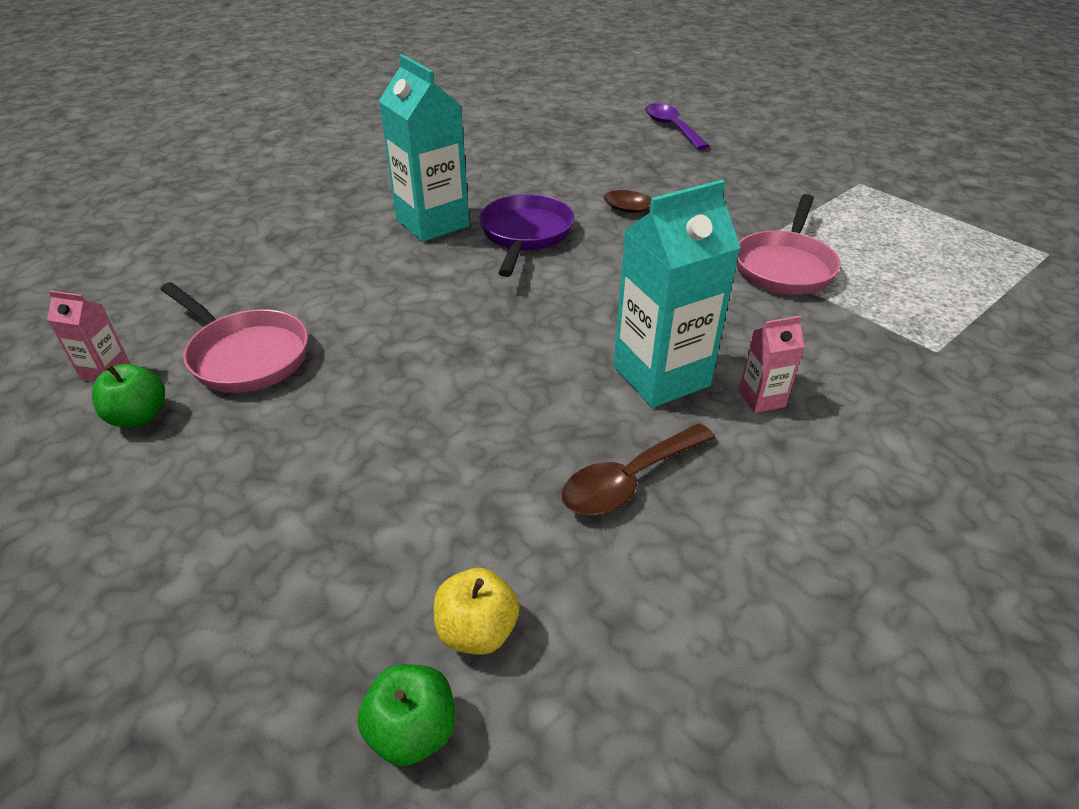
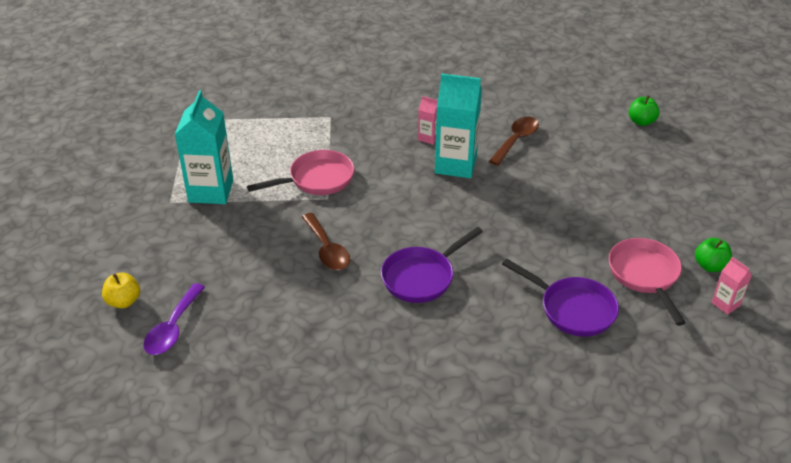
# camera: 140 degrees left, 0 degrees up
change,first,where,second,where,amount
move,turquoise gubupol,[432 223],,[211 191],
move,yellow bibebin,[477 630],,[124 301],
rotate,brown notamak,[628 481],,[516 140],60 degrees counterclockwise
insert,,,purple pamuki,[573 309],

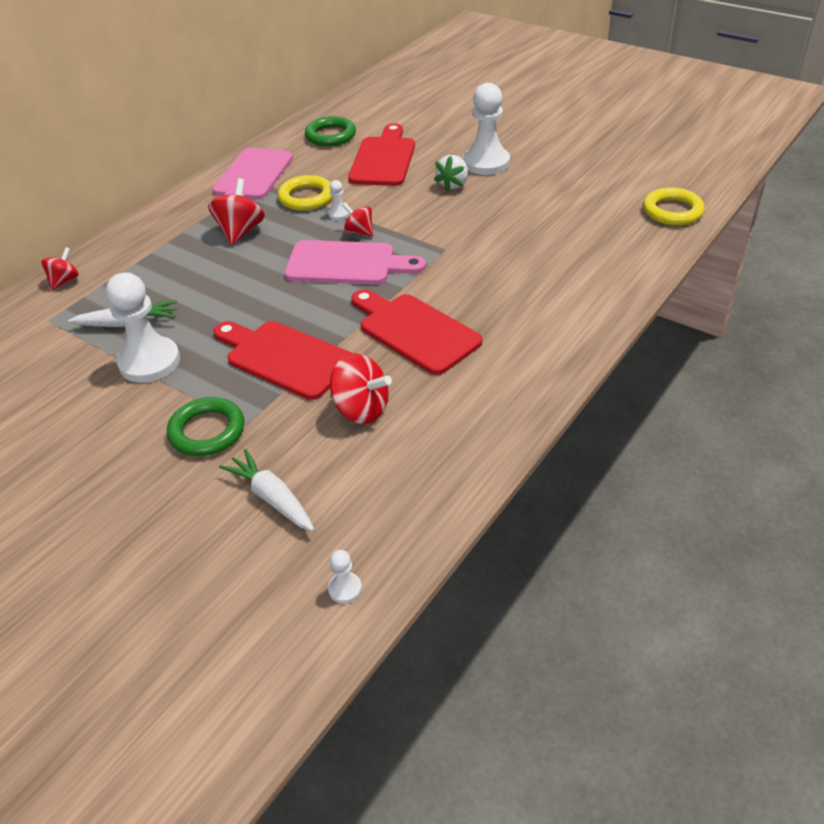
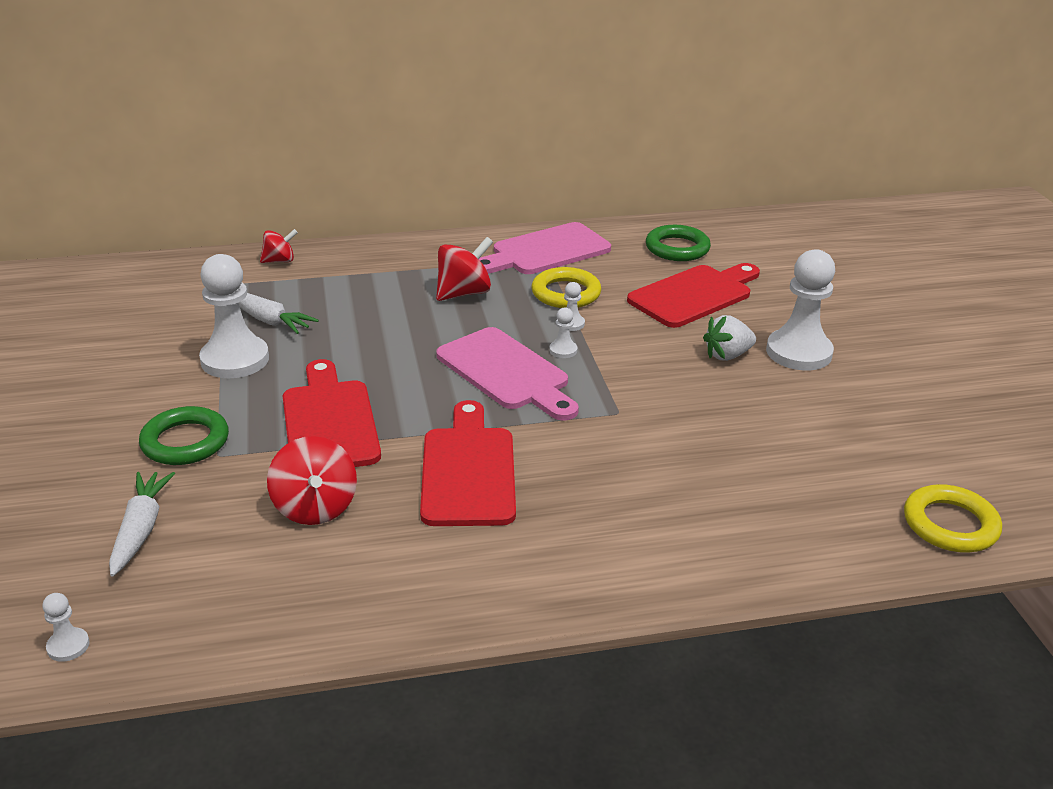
# camera: 40 degrees right, 10 degrees down
change,first,where,second,where,amount
replace,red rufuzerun,[359 232],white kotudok,[563 350],

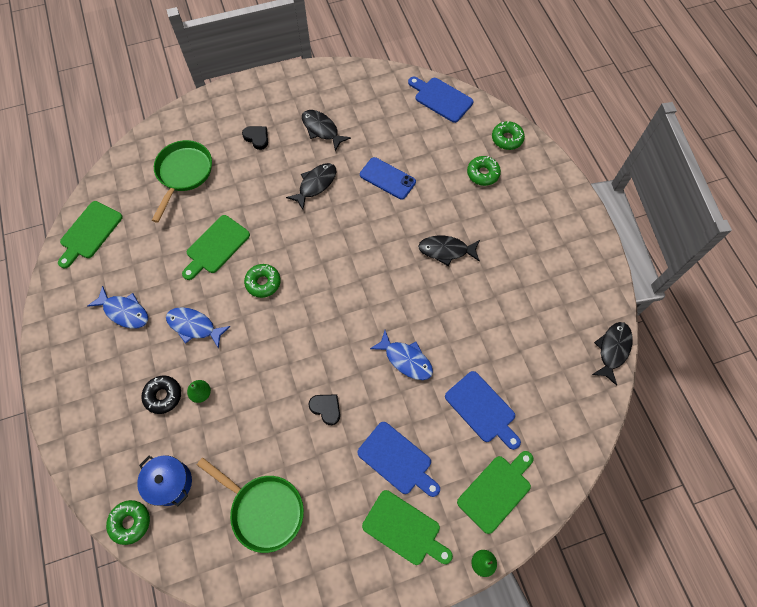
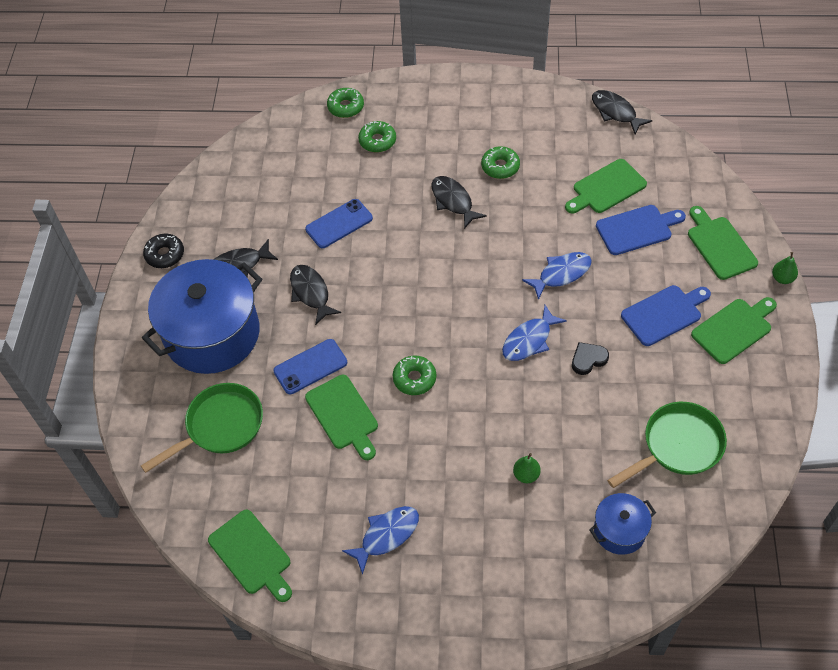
# camera: 65 degrees left, 10 degrees down
change,first,where,second,where,amount
move,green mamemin,[130 522],,[500 167],
move,black mamemin,[163 396],,[165 255],
rotate,green pamuki,[183 173],,[220 426],105 degrees clockwise
move,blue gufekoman,[194 326],,[529 340],
replace,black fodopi,[257 138],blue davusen,[212 334],
delete,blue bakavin,[441 98],,,
rotate,black gufekoman,[446 250],,[453 201],120 degrees clockwise
insert,,,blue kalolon,[310 367],
insert,,,green bakavin,[606 188],

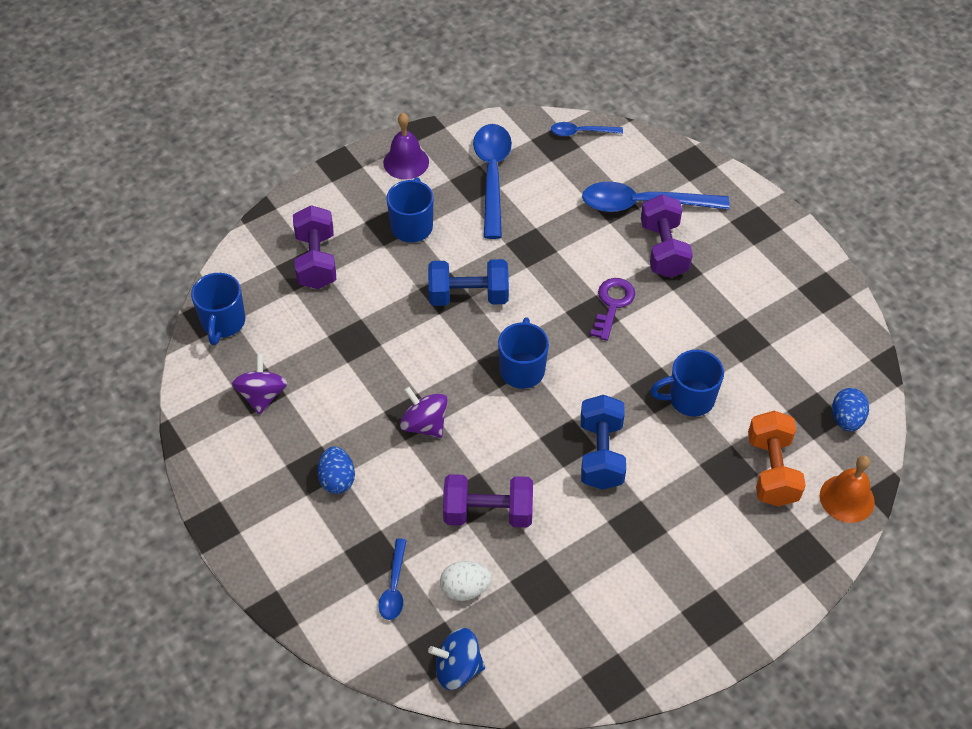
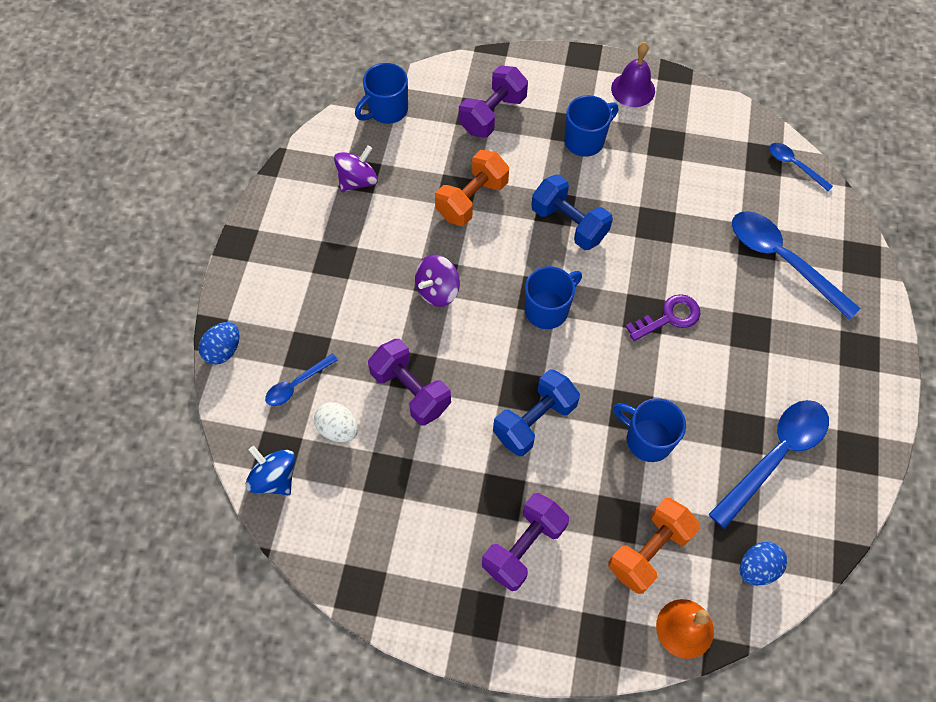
# camera: 45 degrees right, 10 degrees up
change,first,where,second,where,amount
move,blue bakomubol,[337 479],,[223 350],
rotate,purple rufuzerun,[424 424],,[437 290],135 degrees counterclockwise
move,blue notamak,[492 176],,[774 456],
move,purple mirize,[663 249],,[523 547],
insert,,,orange mirize,[472 199],

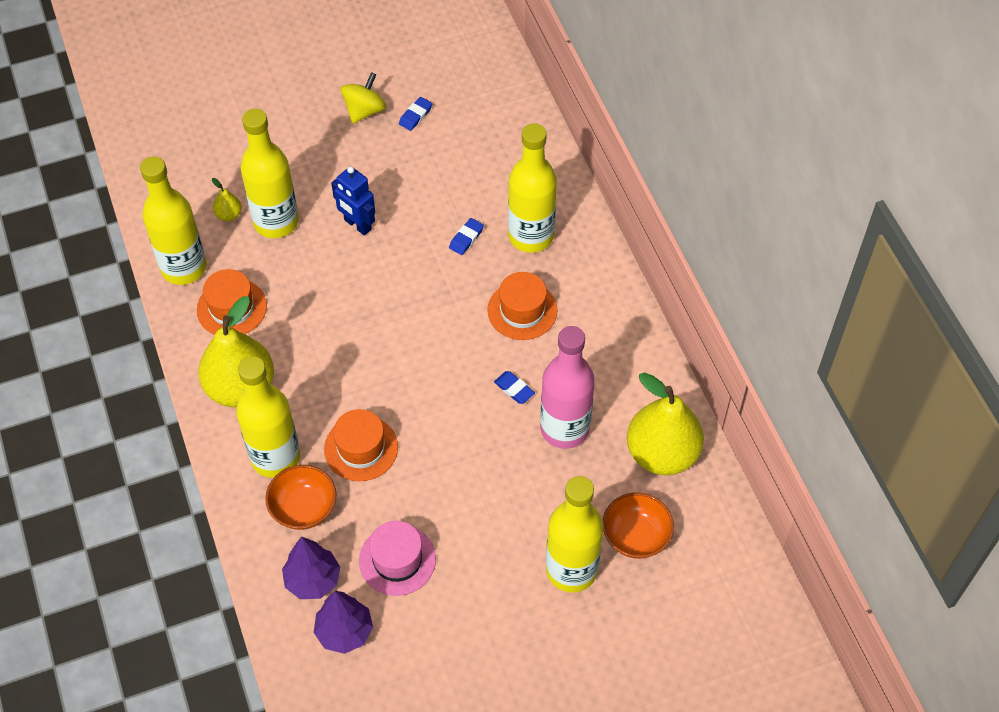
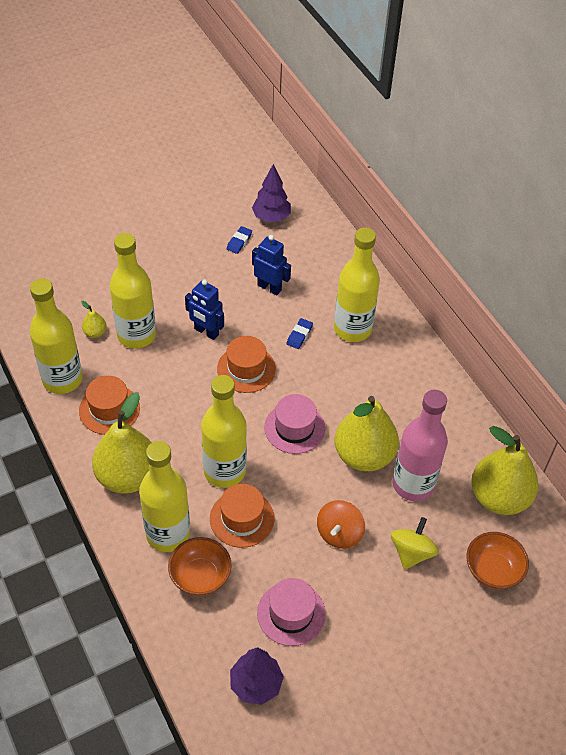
# camera: 10 degrees left, 5 degrees down
change,first,where,second,where,amount
move,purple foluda,[313 580],,[271 217],
move,yellow rufuzerun,[364 111],,[411 552],
move,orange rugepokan,[522 310],,[246 369],
replace,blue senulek,[514 389],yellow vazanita,[363 455],
move,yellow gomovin,[571 570],,[224 471],
insert,,,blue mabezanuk,[269 287],
insert,,,pink rugepokan,[294 428],
insert,,,orange rufuzerun,[339 533],

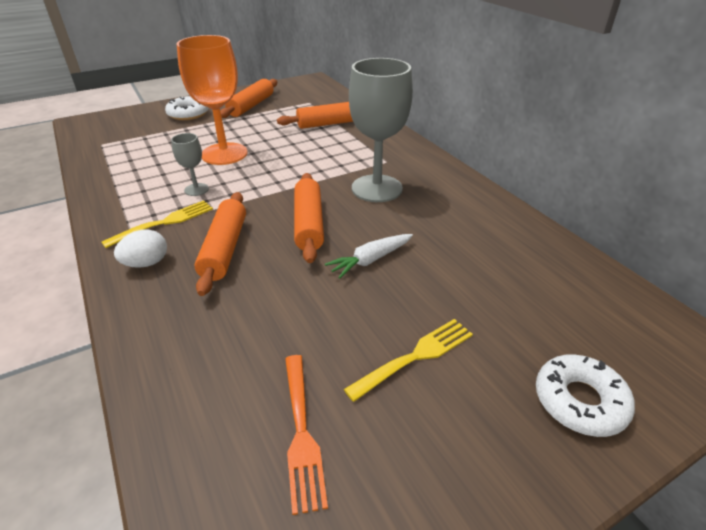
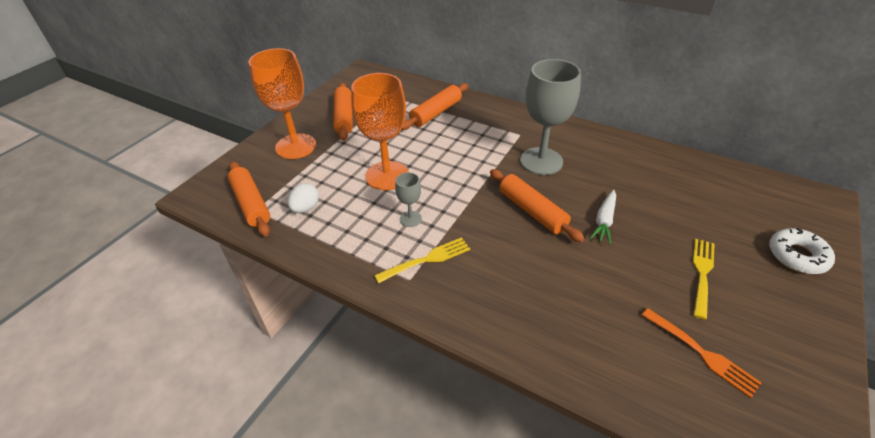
# camera: 30 degrees left, 5 degrees up
change,first,where,second,where,amount
rotate,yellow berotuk,[163 223],,[426 260],45 degrees clockwise
move,white bakomubol,[146 263],,[305 208],
replace,white mamemin,[188 114],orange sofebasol,[296 146],
move,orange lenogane,[225 249],,[251 204],

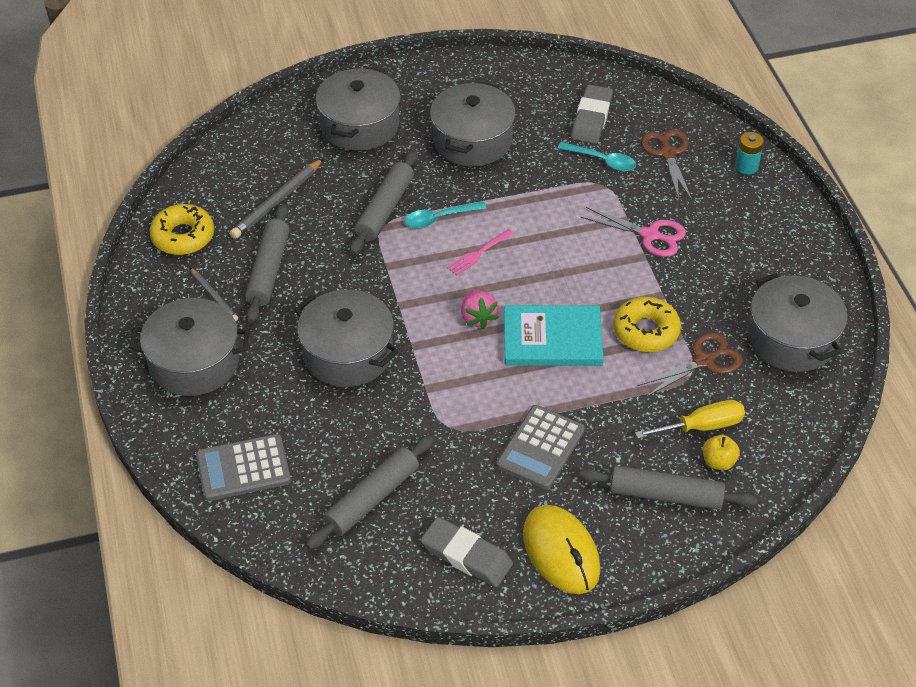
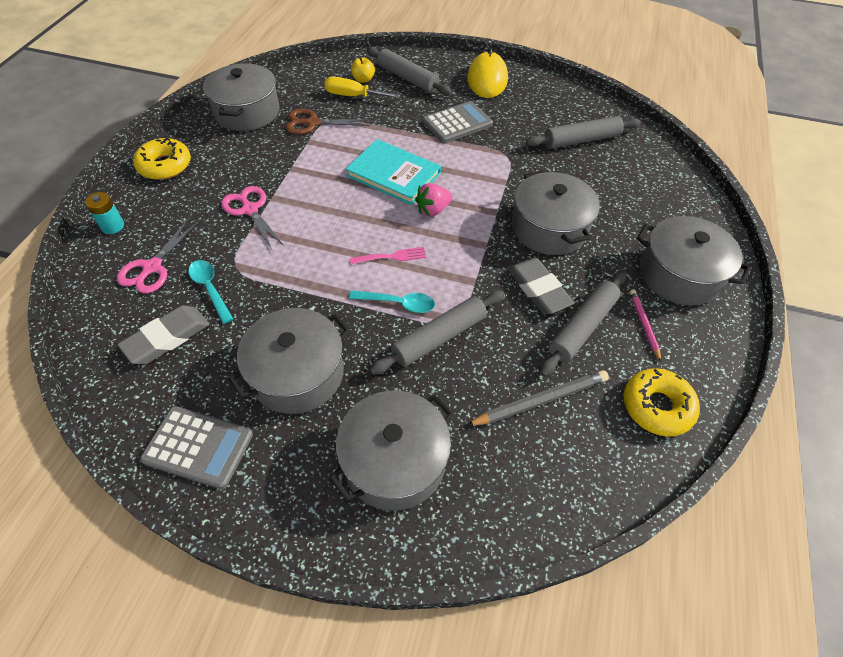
# camera: 150 degrees left, 5 degrees up
change,first,where,second,where,amount
recolor,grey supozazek,[214 296],pink supozazek,[643 325],
move,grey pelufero,[243 468],,[198 447],
move,grey senulek,[466 555],,[538 289],
rotate,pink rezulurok,[478 317],,[433 210],135 degrees counterclockwise
move,yellow mamemin,[646 331],,[165 165],
recolor,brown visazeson,[668 154],pink visazeson,[152 267],

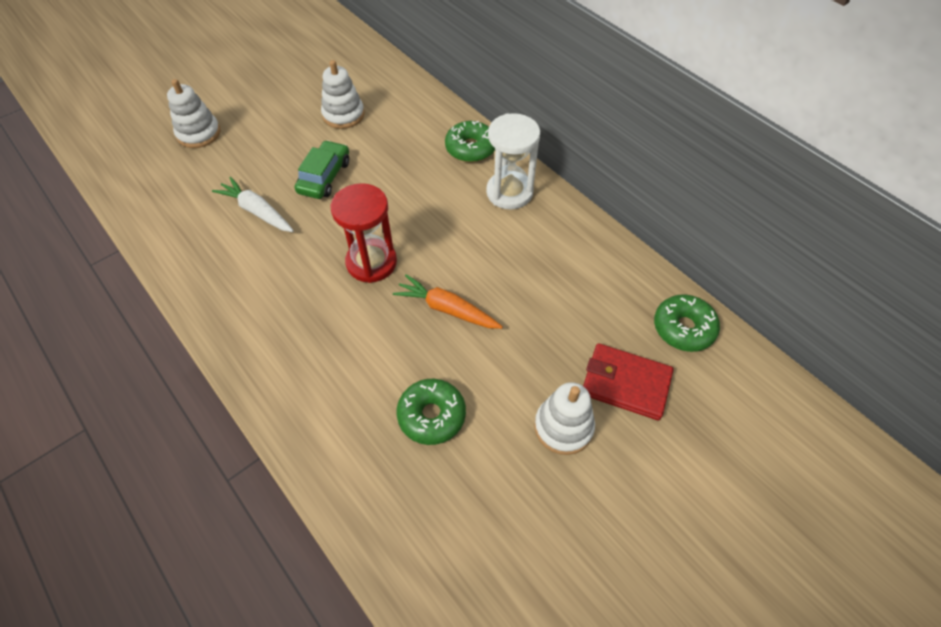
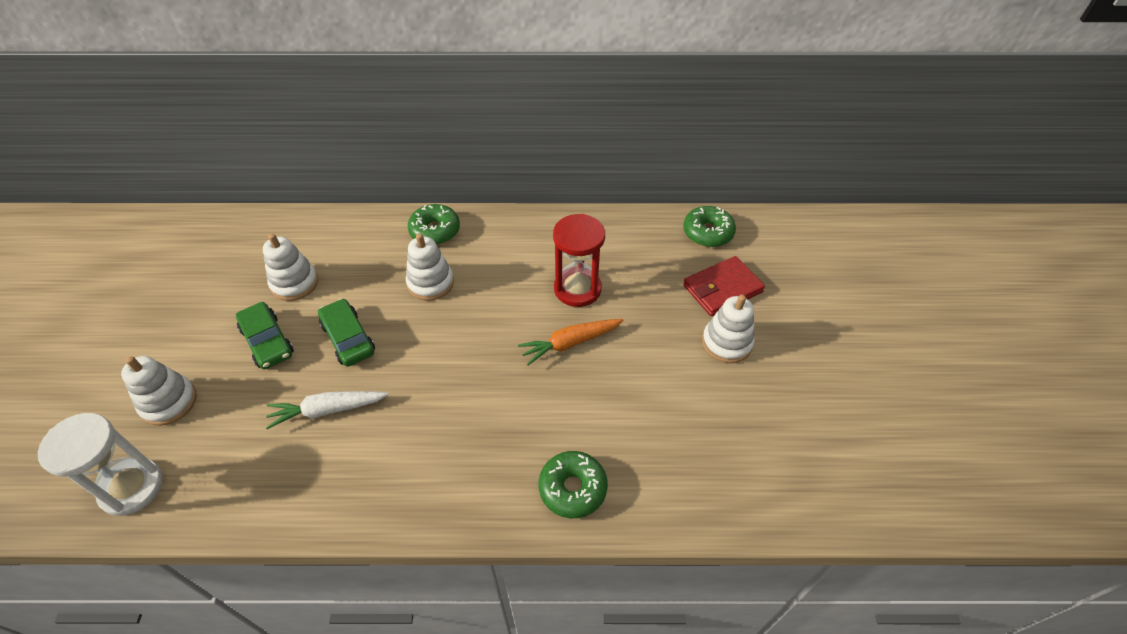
# camera: 50 degrees left, 5 degrees down
change,first,where,second,where,amount
move,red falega,[371 262],,[577 289],
move,green mamemin,[431 415],,[572 488],
move,white falega,[509 192],,[132 487],
insert,,,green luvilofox,[267 341],
insert,,,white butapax,[430 283],

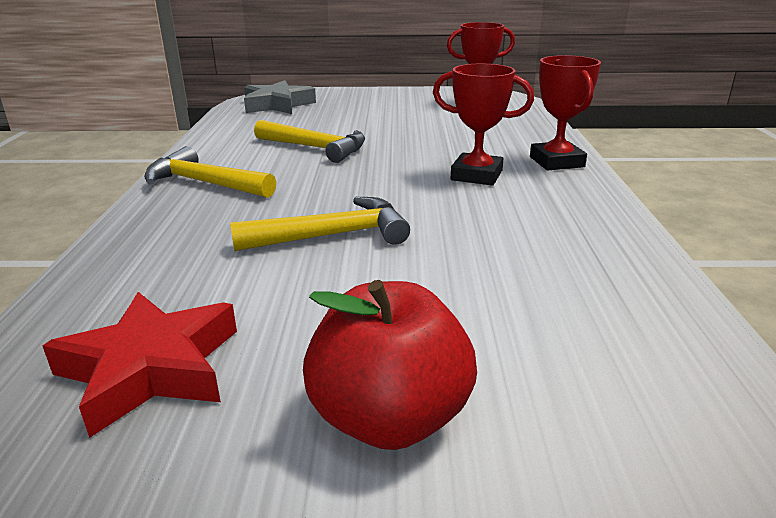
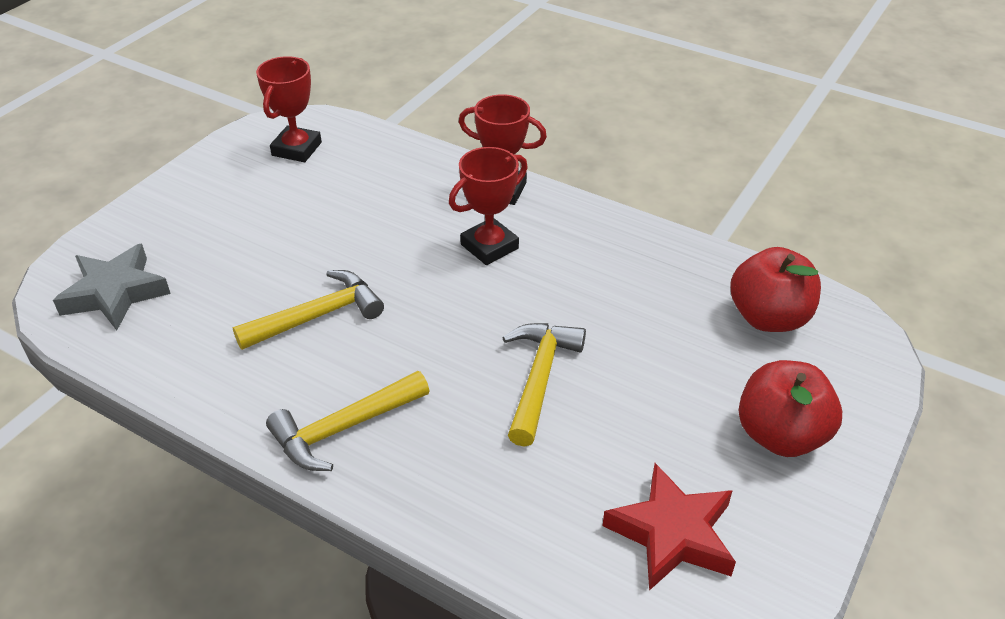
# camera: 60 degrees left, 15 degrees up
change,first,where,second,where,amount
insert,,,red bibebin,[768 318],

